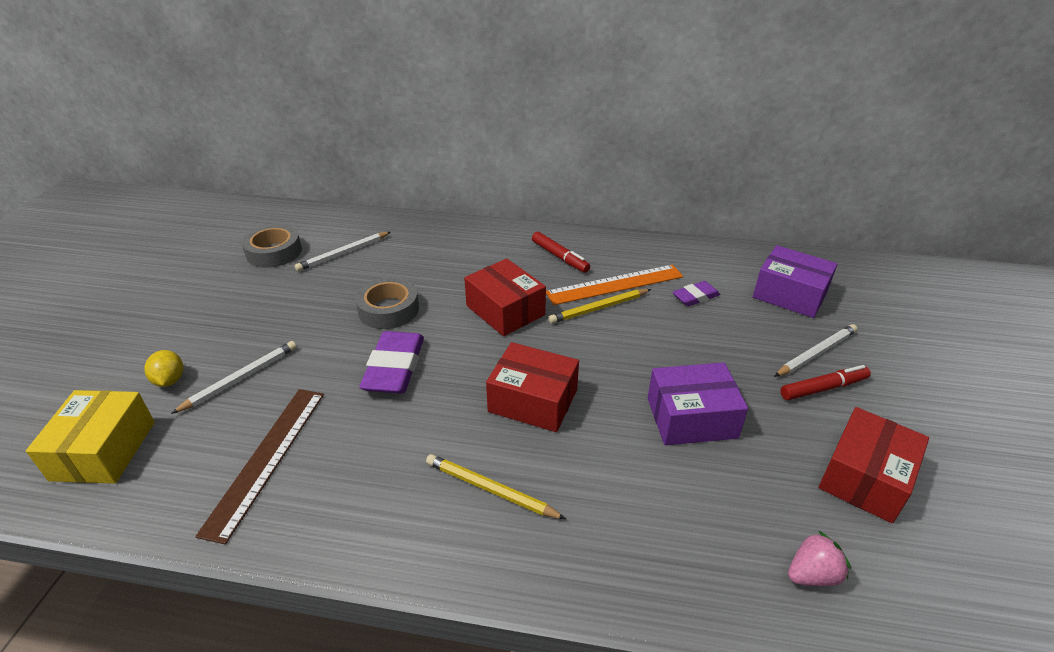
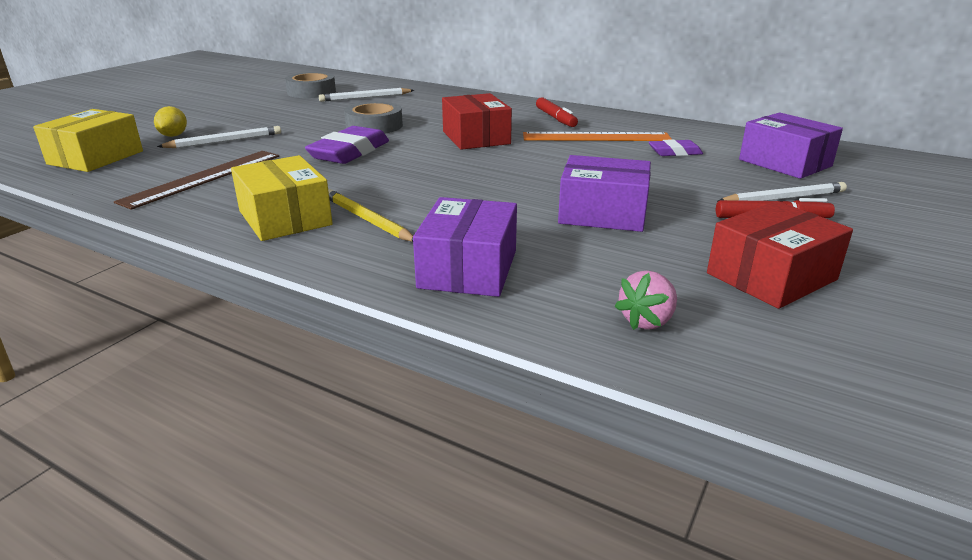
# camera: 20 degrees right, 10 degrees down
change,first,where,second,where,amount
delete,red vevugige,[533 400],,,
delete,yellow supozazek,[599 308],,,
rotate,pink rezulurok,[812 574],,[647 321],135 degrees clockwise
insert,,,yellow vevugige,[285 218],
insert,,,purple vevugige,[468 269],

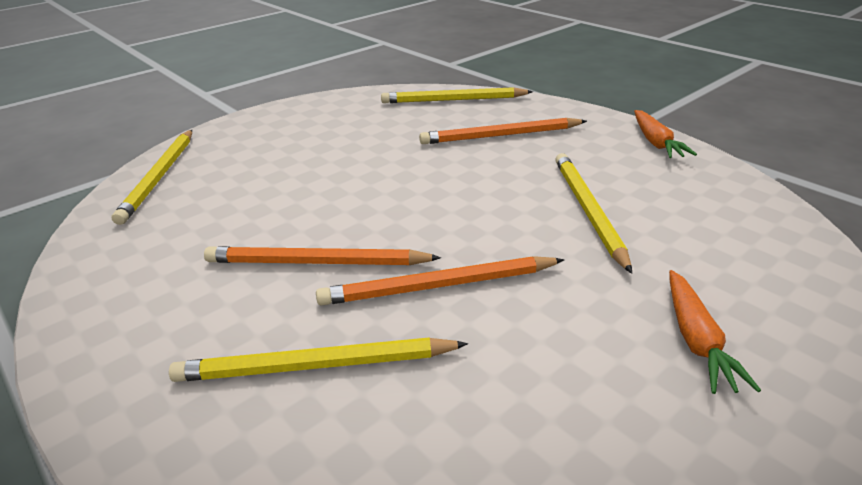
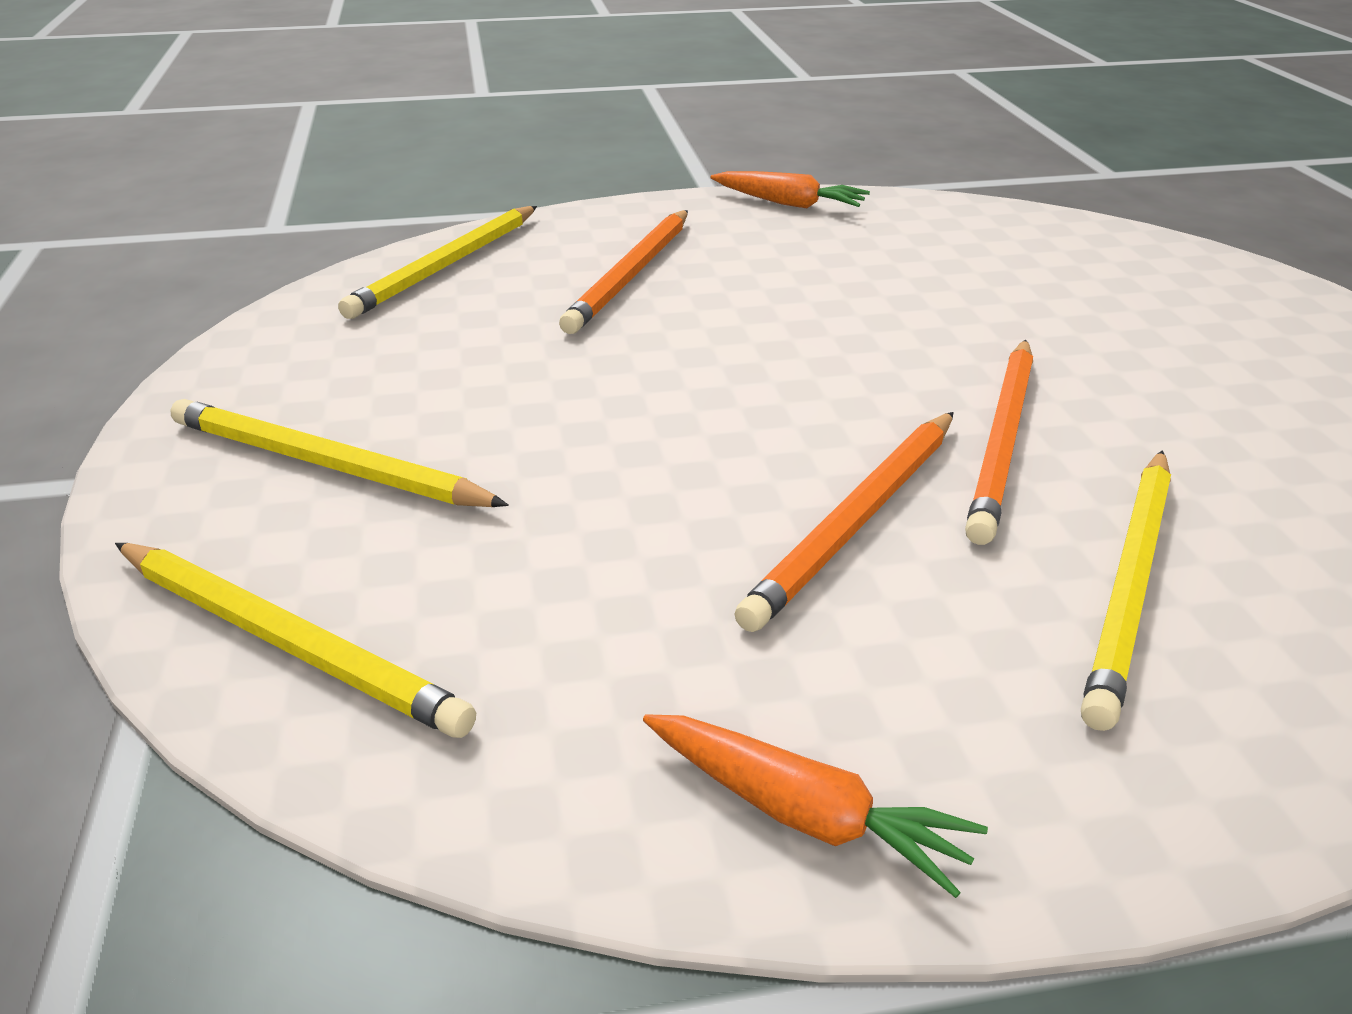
# camera: 60 degrees left, 0 degrees up
change,first,where,second,where,amount
move,yellow supozazek,[588 210],,[326 465],
move,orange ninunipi,[696 340],,[804 814],

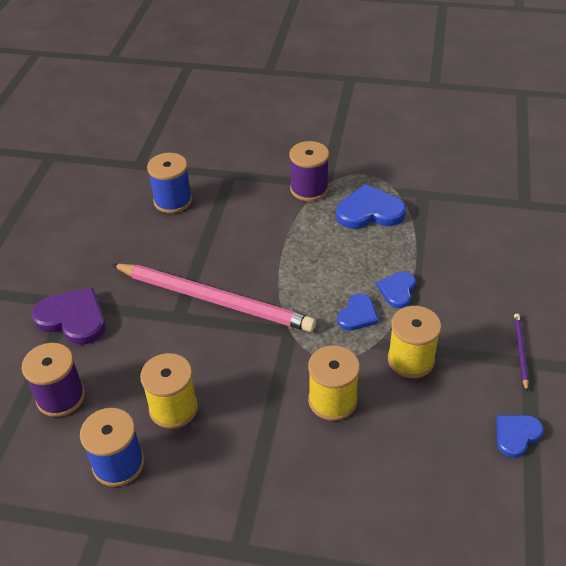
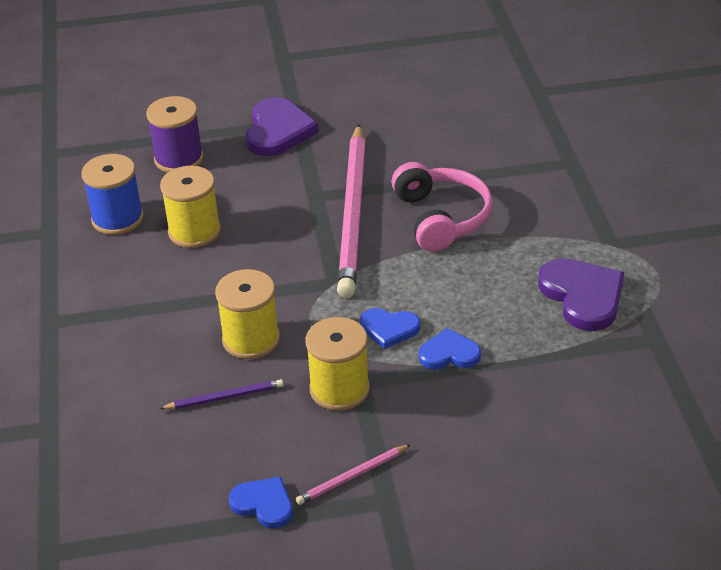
# camera: 70 degrees right, 5 degrees down
change,first,where,second,where,amount
delete,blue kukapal,[173 201],,,
delete,purple kukapal,[309 189],,,
recolor,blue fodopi,[369 211],purple fodopi,[582 296],
move,purple supozazek,[520 351],,[225 397],
insert,,,pink supozazek,[352 477],
insert,,,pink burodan,[441 218],

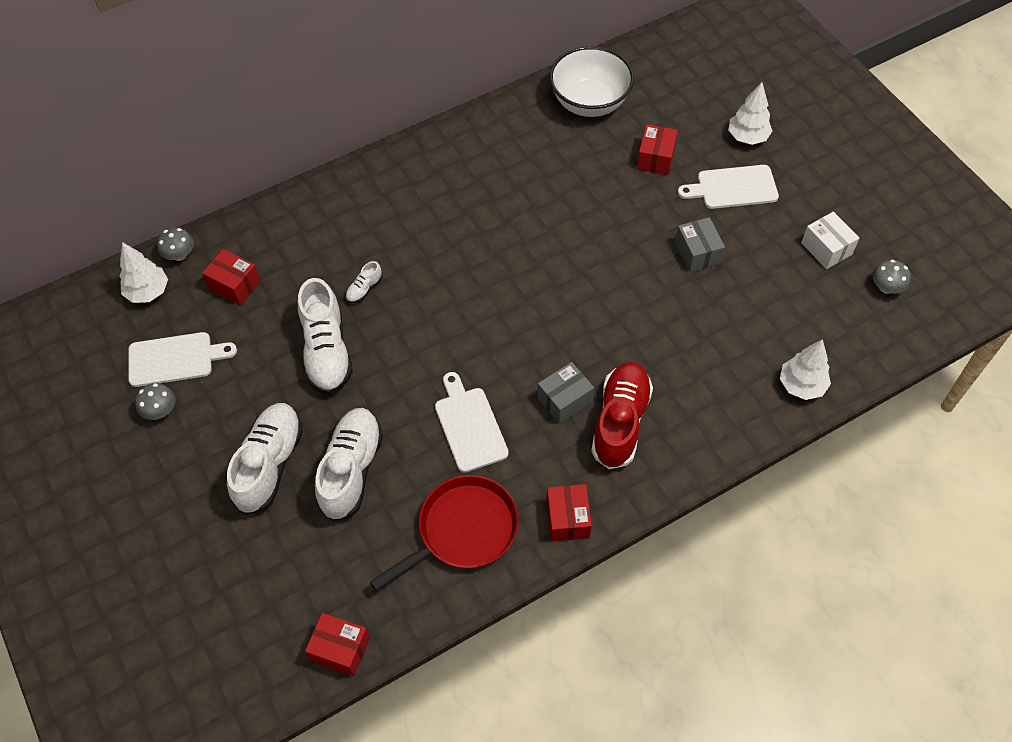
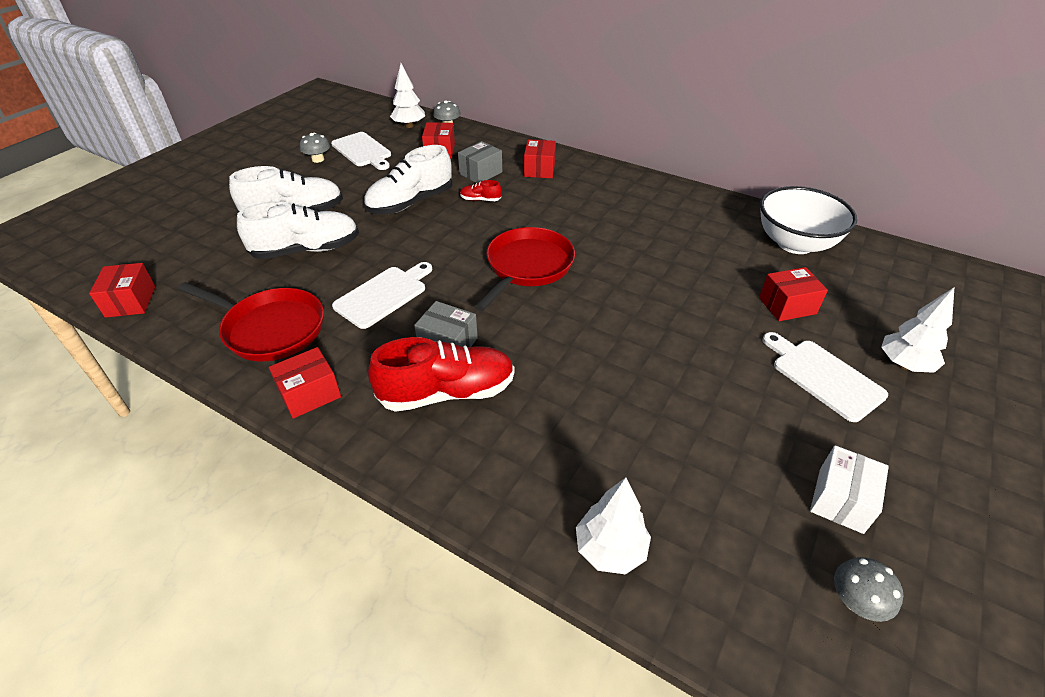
# camera: 60 degrees right, 15 degrees down
change,first,where,second,where,amount
recolor,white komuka,[364 289],red komuka,[480 200],
move,grey vevugige,[697 253],,[481 173],
insert,,,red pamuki,[527 267],
insert,,,red vevugige,[539 169],

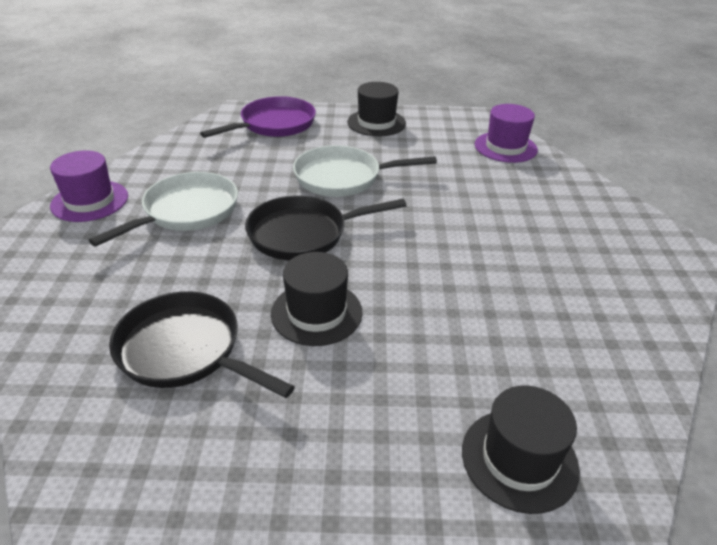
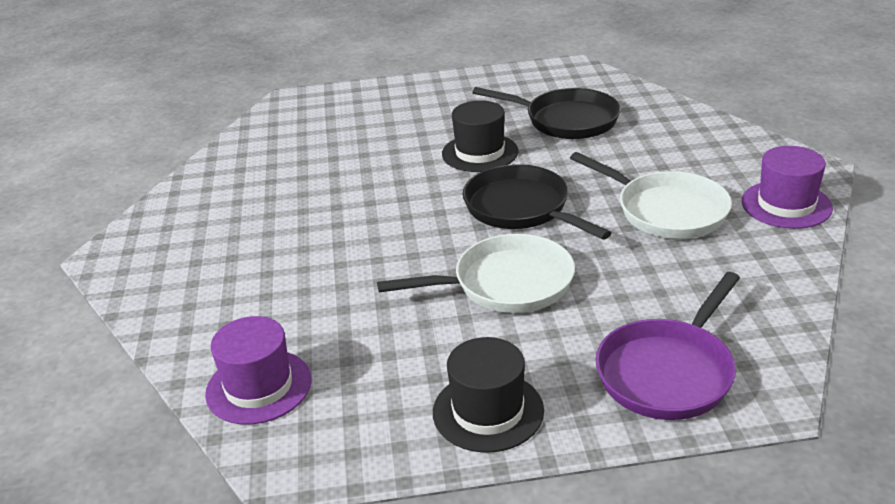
# camera: 175 degrees right, 5 degrees down
change,first,where,second,where,amount
rotate,white pamuki,[186 212],,[666 210],75 degrees counterclockwise
rotate,black pamuki,[304 234],,[521 208],105 degrees counterclockwise
delete,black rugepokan,[519 459],,,

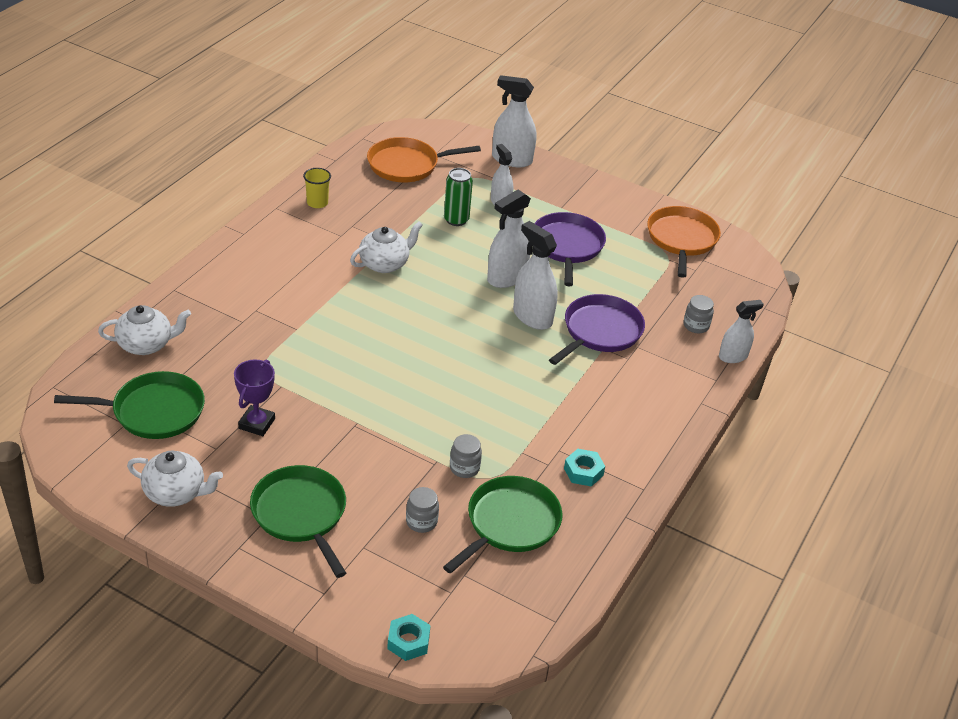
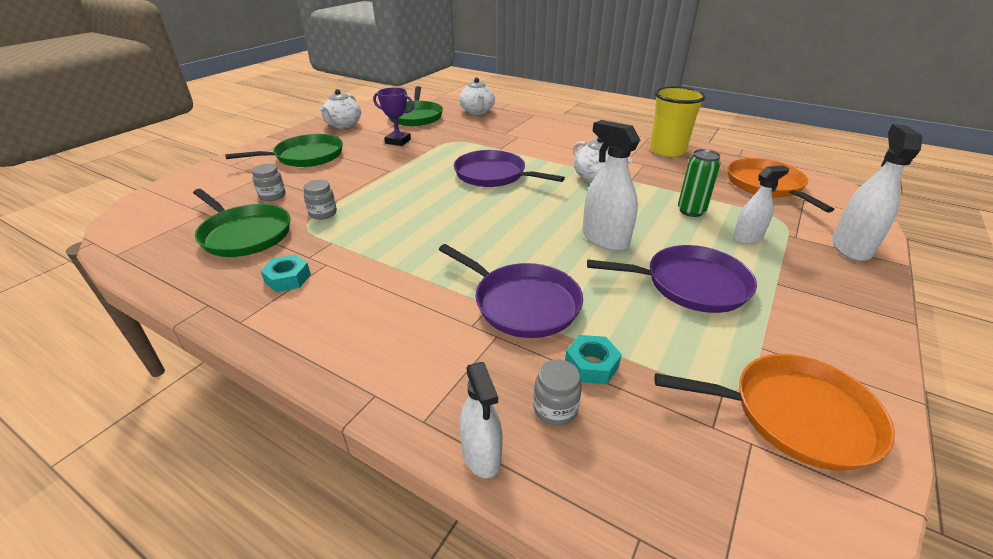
# camera: 95 degrees right, 5 degrees down
change,first,where,second,where,amount
resize,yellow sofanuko,[317 203],,[667 150],x1.90
move,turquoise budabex,[408 641],,[591 365],
delete,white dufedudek,[532 317],,,
insert,,,purple pamuki,[493 175],

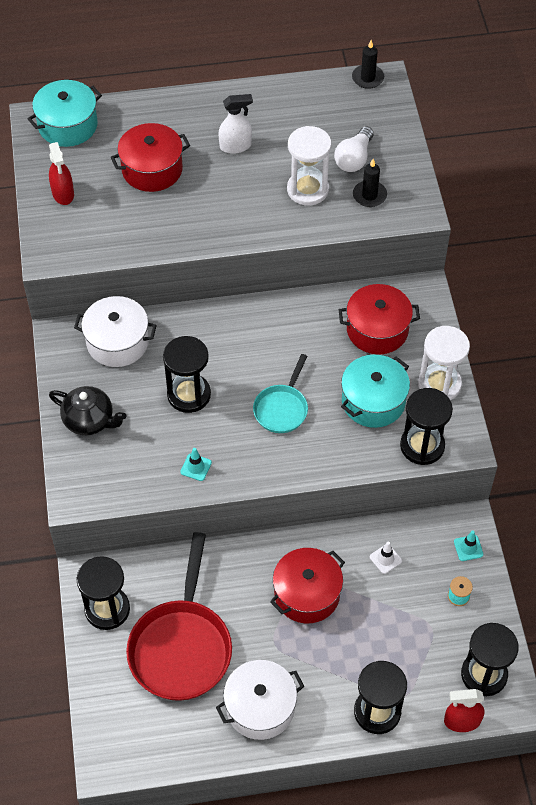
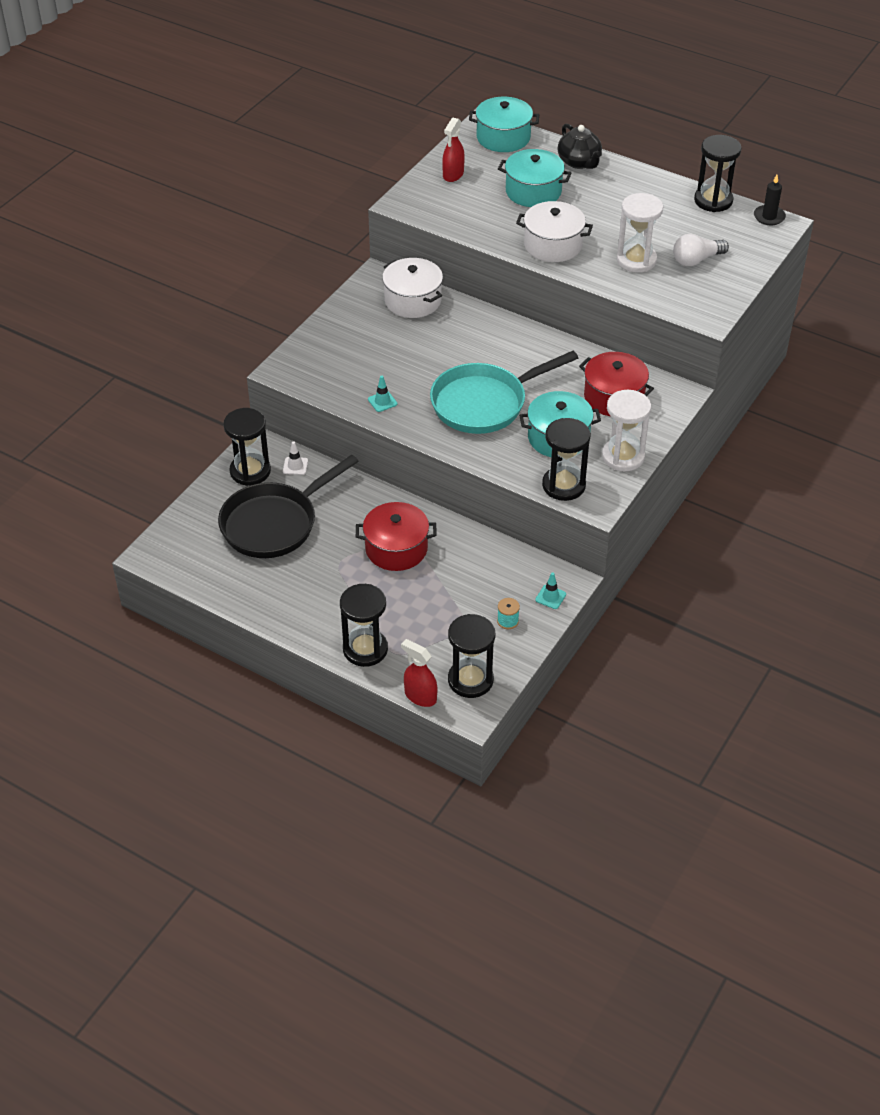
# camera: 40 degrees right, 10 degrees down
change,first,where,second,where,amount
move,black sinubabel,[90 420],,[579 162],
recolor,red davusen,[152 169],turquoise davusen,[533 191],
recolor,red pamuki,[181 647],black pamuki,[274 523],
move,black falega,[189 394],,[713 200],
move,white davusen,[260 707],,[553 245],
delete,white dufedudek,[235 146],,,
resize,turquoise pamuki,[282 408],,[484 403],x1.82
delete,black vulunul,[369 195],,,
move,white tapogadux,[385 559],,[295 466],

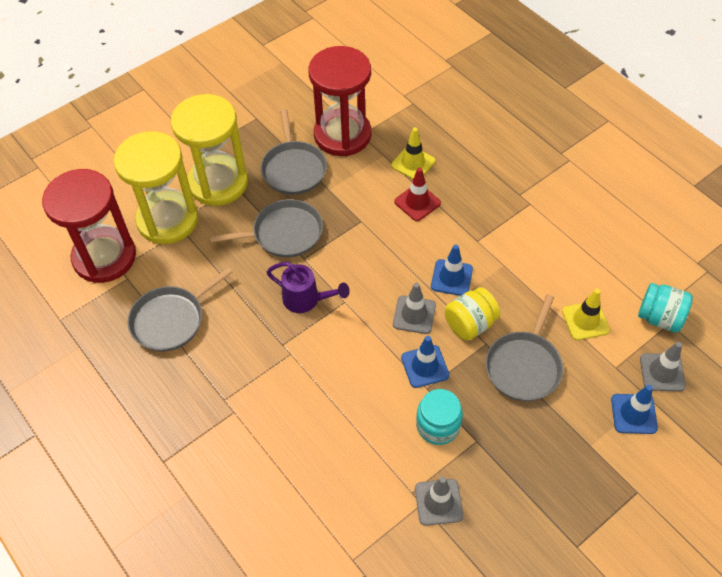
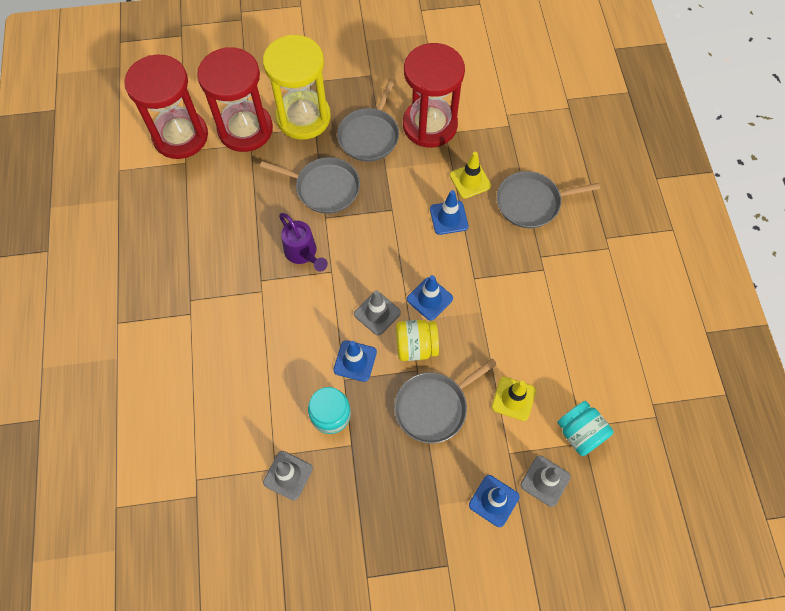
# camera: 30 degrees right, 10 degrees up
change,first,where,second,where,amount
recolor,yellow falega,[167 220],red falega,[245 129],
move,grey pamuki,[171 320],,[531 202],
recolor,red tapogadux,[417 202],blue tapogadux,[448 218],

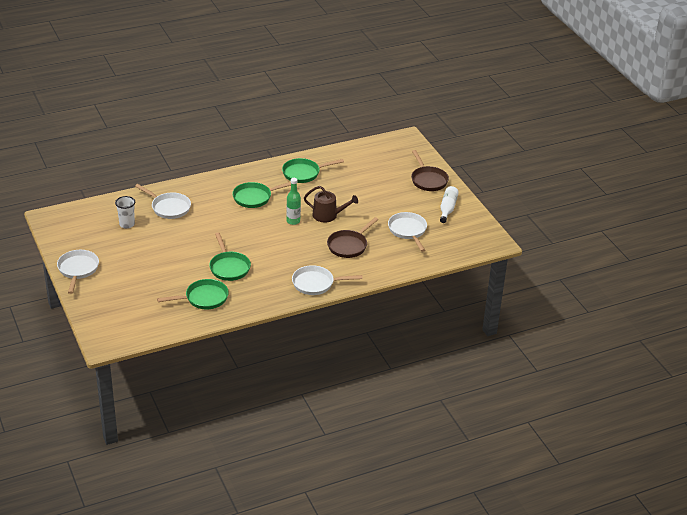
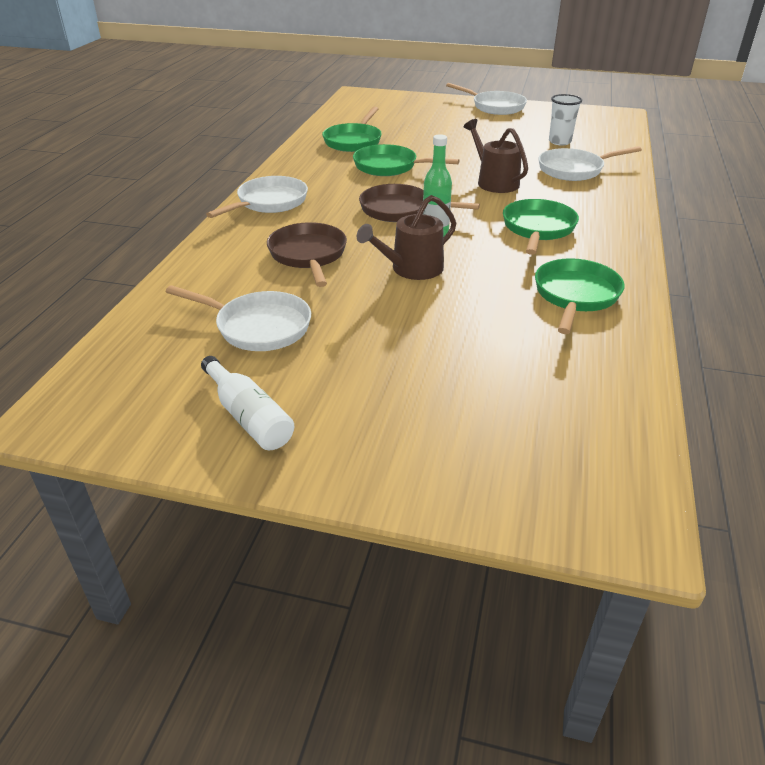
# camera: 130 degrees right, 0 degrees up
change,first,where,second,where,amount
move,brown pamuki,[428 180],,[400 210],
insert,,,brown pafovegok,[494 182],

